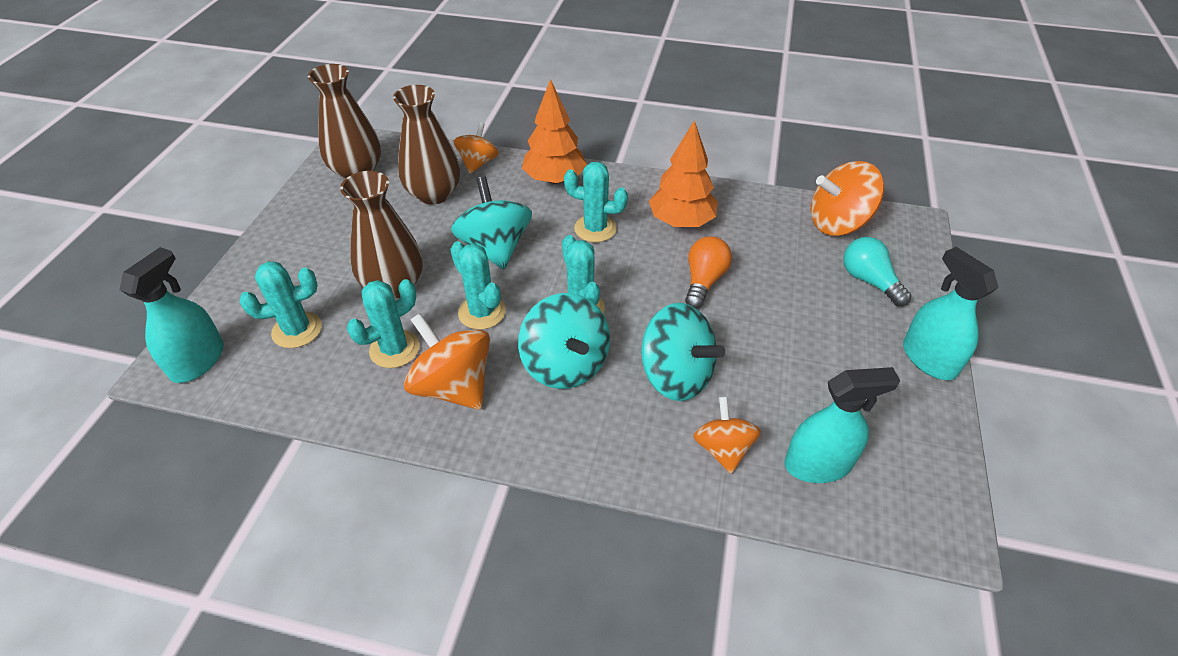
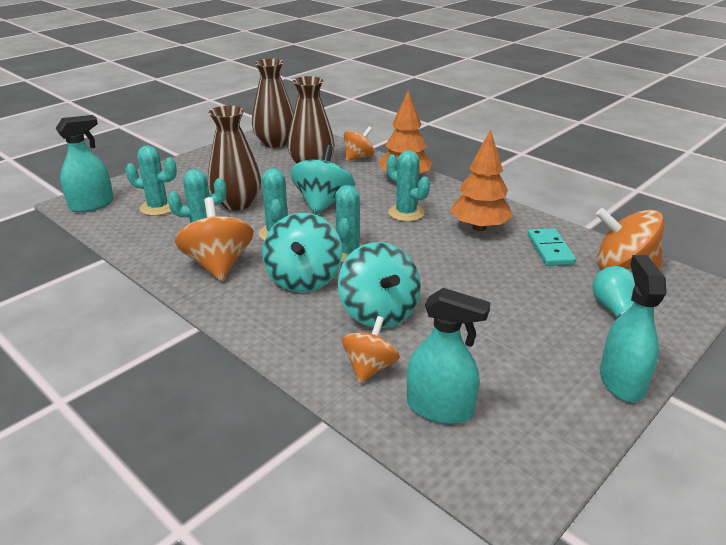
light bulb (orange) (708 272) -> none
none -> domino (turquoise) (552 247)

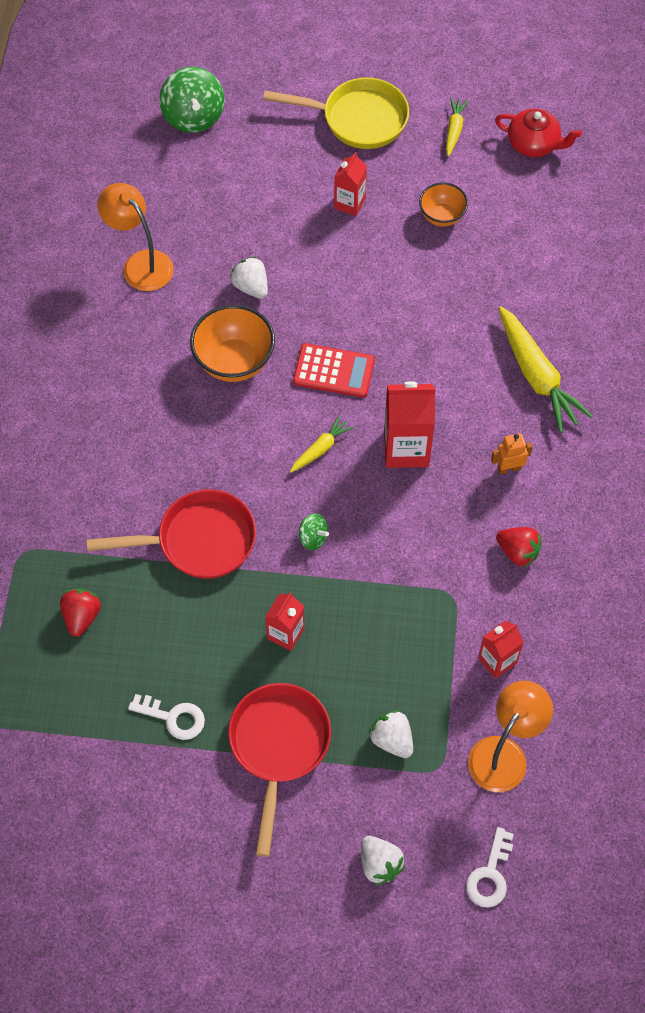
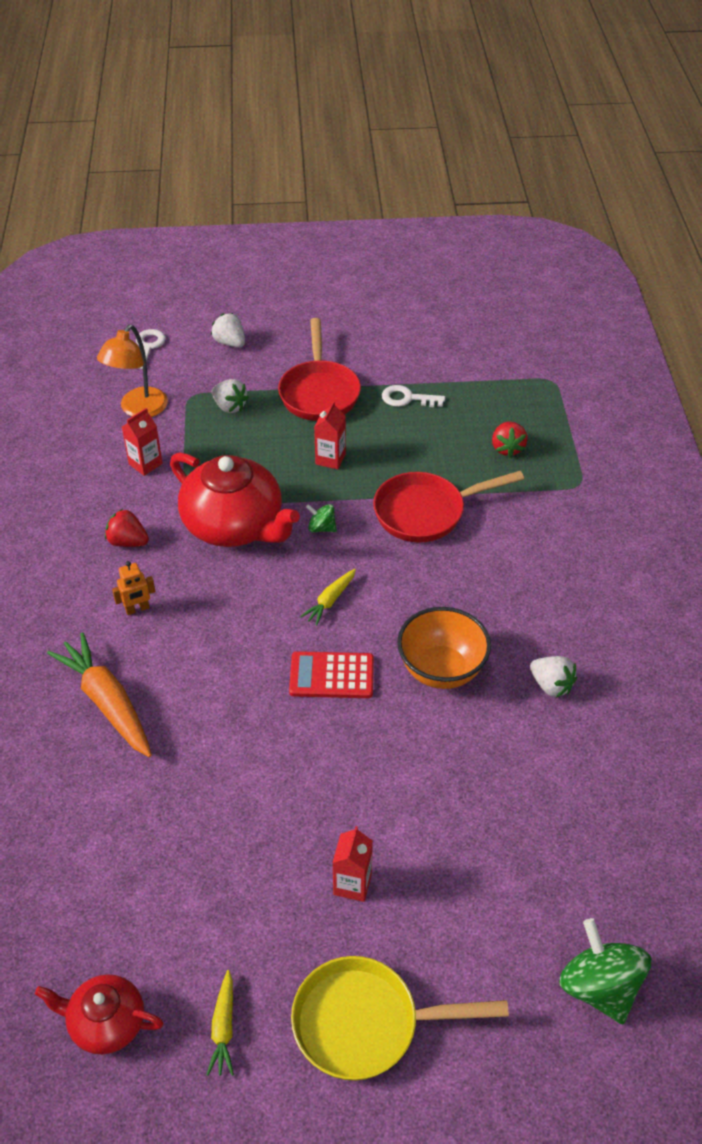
lamp (orange) (135 237) -> none
strawberry (white) (249 277) -> strawberry (white) (553 677), moved
carton (red) (410 424) -> none
bowl (orange) (443 204) -> none
carrot (yellow) (546 369) -> carrot (orange) (99 694)
none -> teapot (red) (235 500)

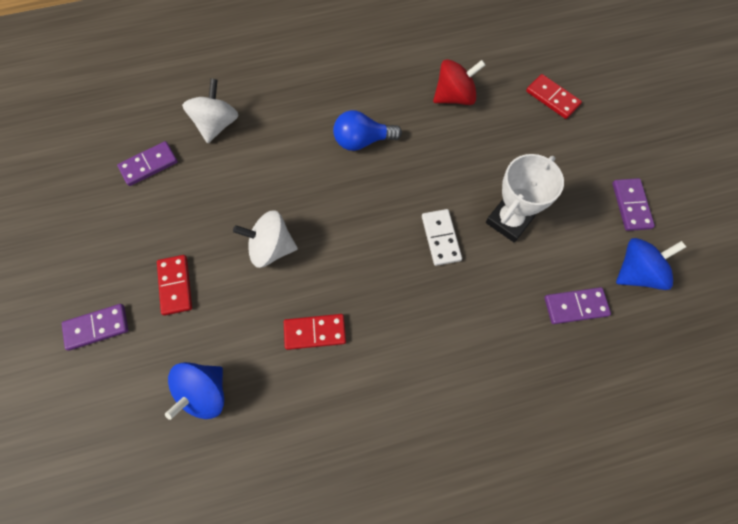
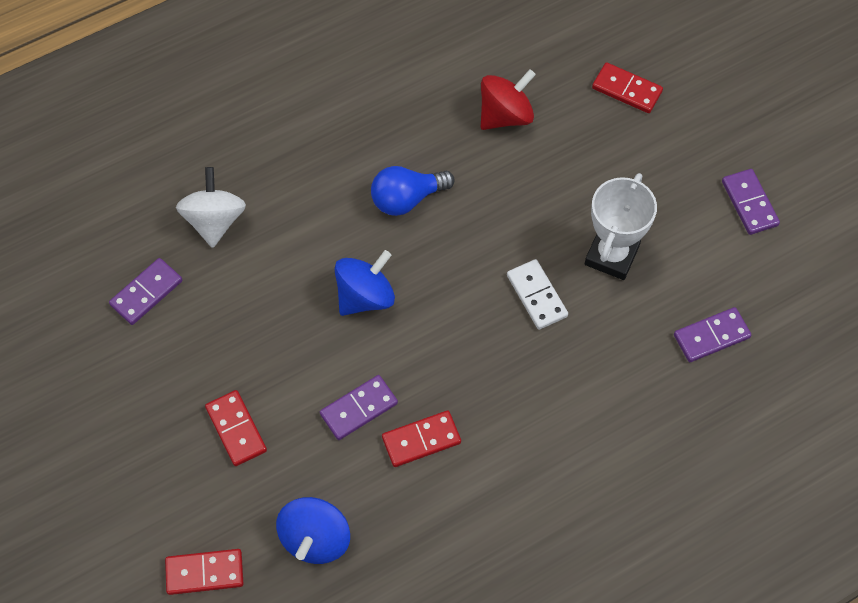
domino (purple) (95 327) -> domino (purple) (359 407), moved
spinning top (white) (265 239) -> none
spinning top (blue) (651 264) -> spinning top (blue) (364 283), moved
none -> domino (red) (204 572)

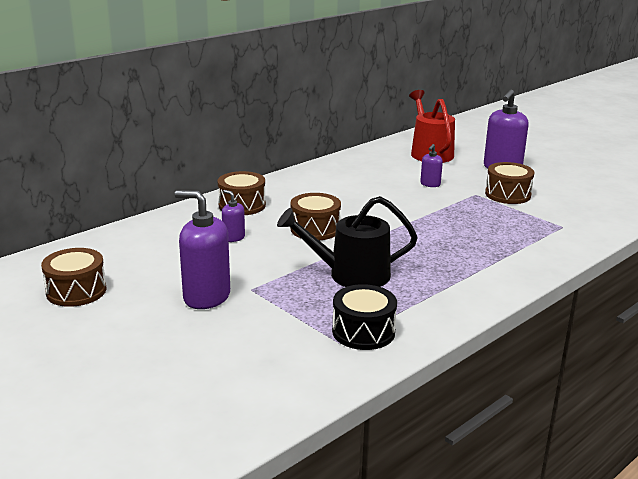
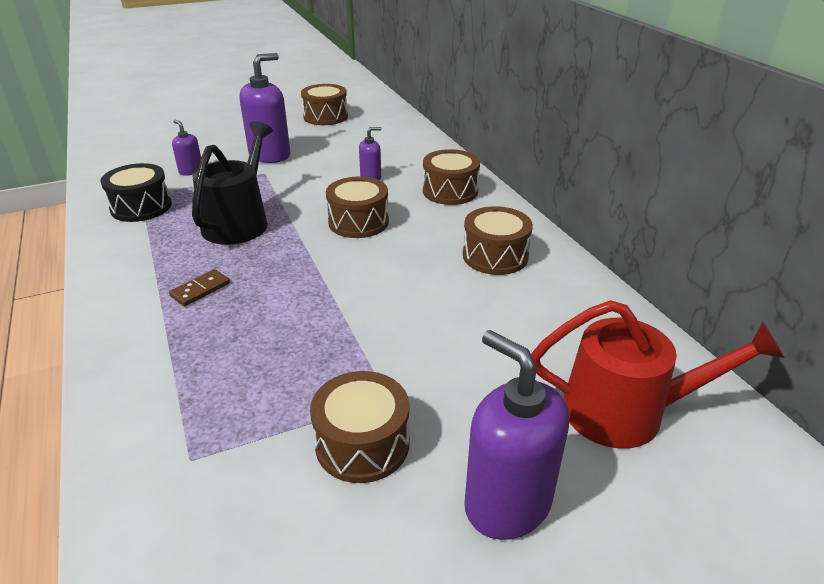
soap dispenser (purple) (431 165) -> soap dispenser (purple) (186 148), moved
none -> domino (brown) (199 287)
none -> drum (brown) (498 240)

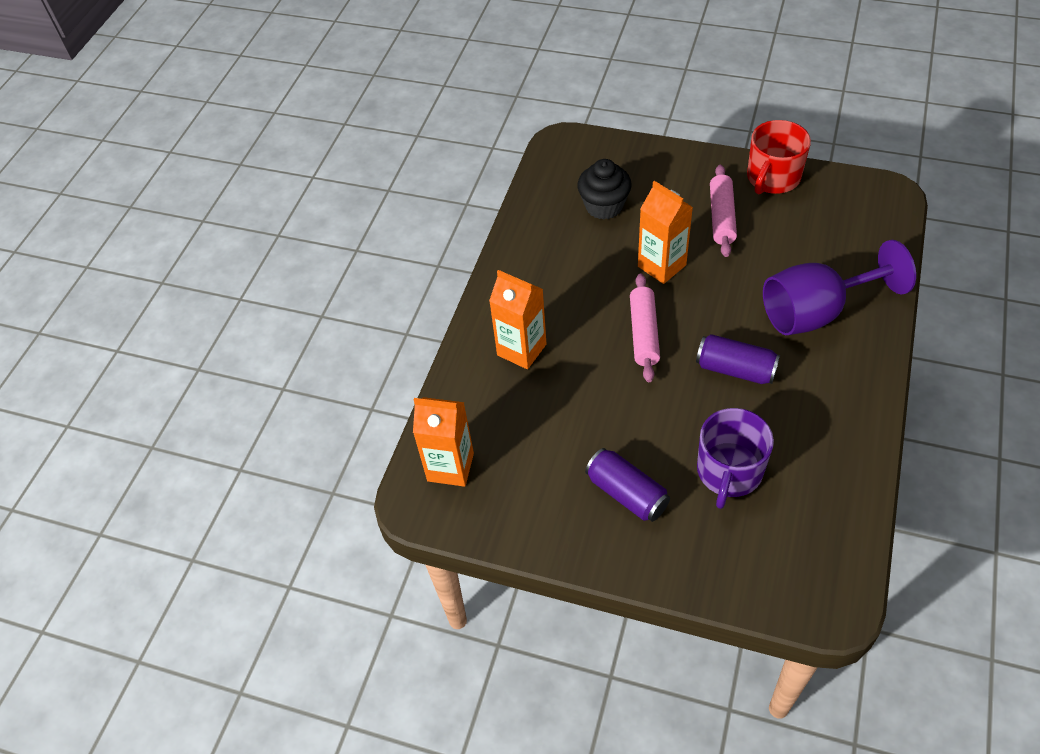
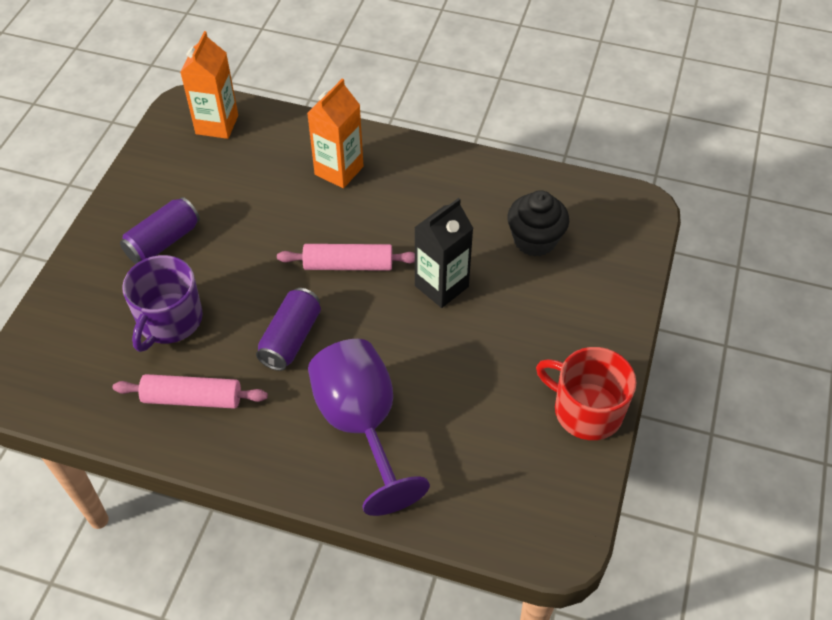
carton (orange) (665 232) -> carton (black) (444 253)
mug (purple) (735 458) -> mug (purple) (162 303), 90 degrees counterclockwise
rolling pin (pink) (723 211) -> rolling pin (pink) (190 391), moved

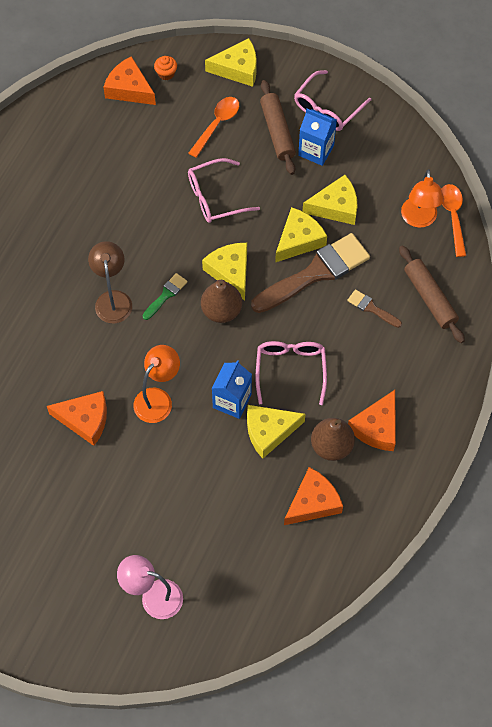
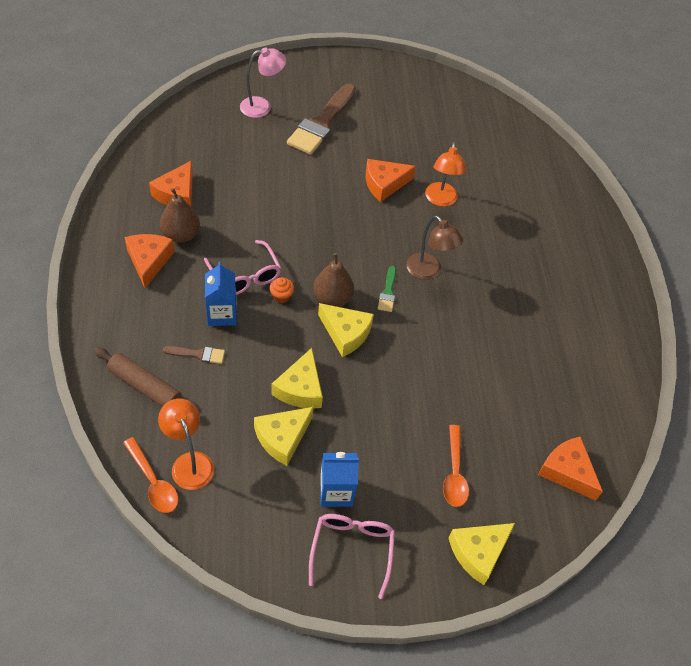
cheese (orange) (129 80) -> cheese (orange) (570 468), 135 degrees counterclockwise
lamp (orange) (157 384) -> lamp (orange) (445 174), moved
cupcake (orange) (165 68) -> cupcake (orange) (282 290), moved
glasses (pink) (224 190) -> none
carton (blue) (232 389) -> carton (blue) (221 294), moved
cheese (yellow) (276 432) -> none
brush (brown) (310 273) -> brush (brown) (321 119), moved
rolling pin (brown) (278 127) -> none

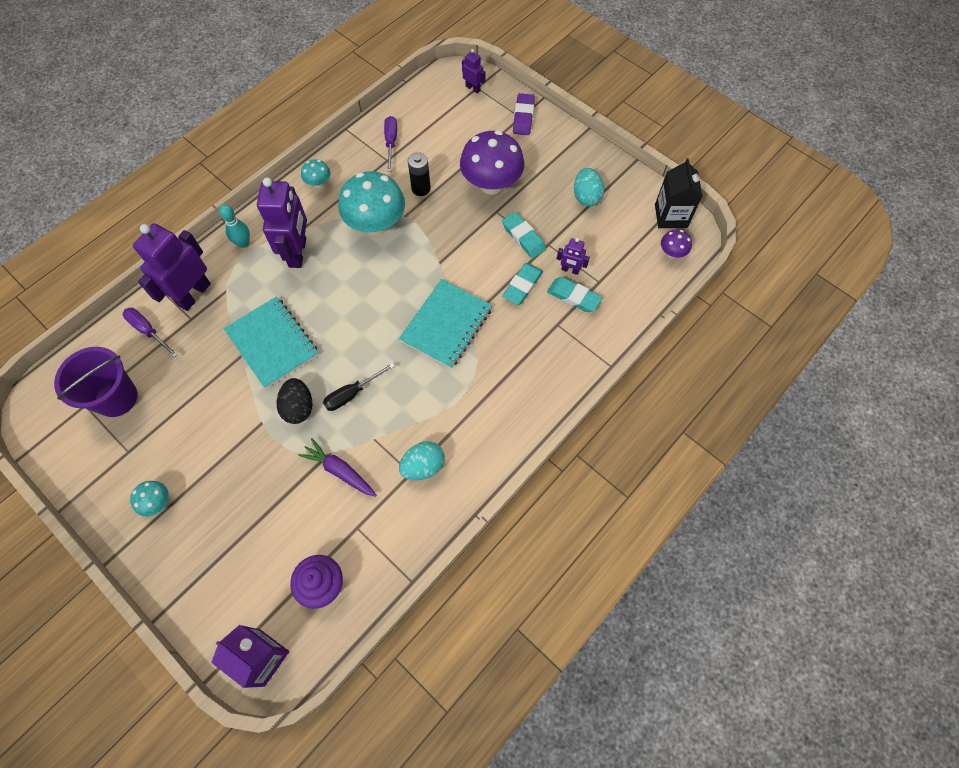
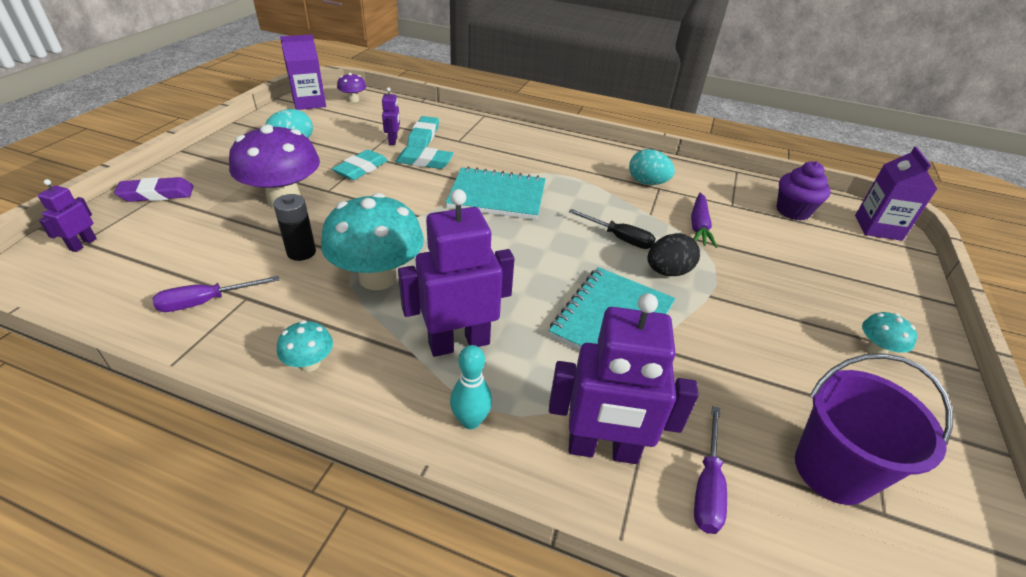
carton (black) (679 193) -> carton (purple) (303 72)

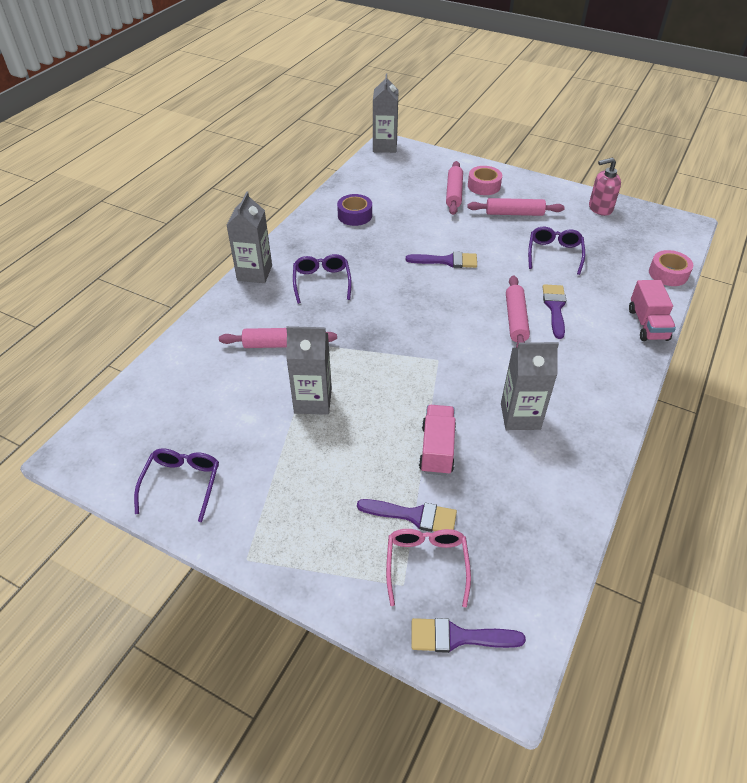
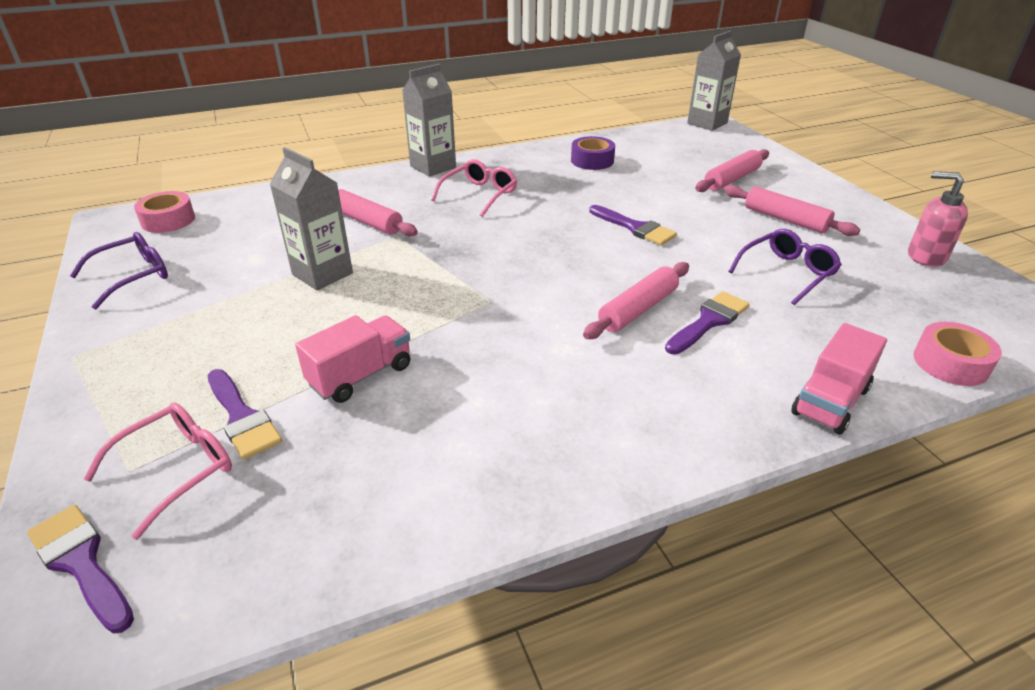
glasses (purple) (322 279) -> glasses (pink) (474 188)
tape (pink) (485 180) -> tape (pink) (164 212), moved
carton (grey) (530 386) -> none

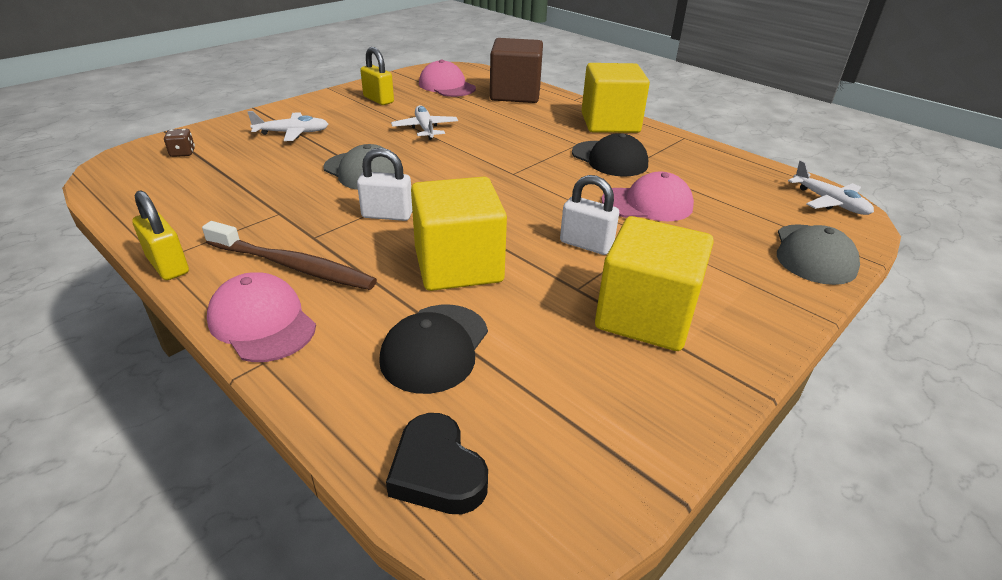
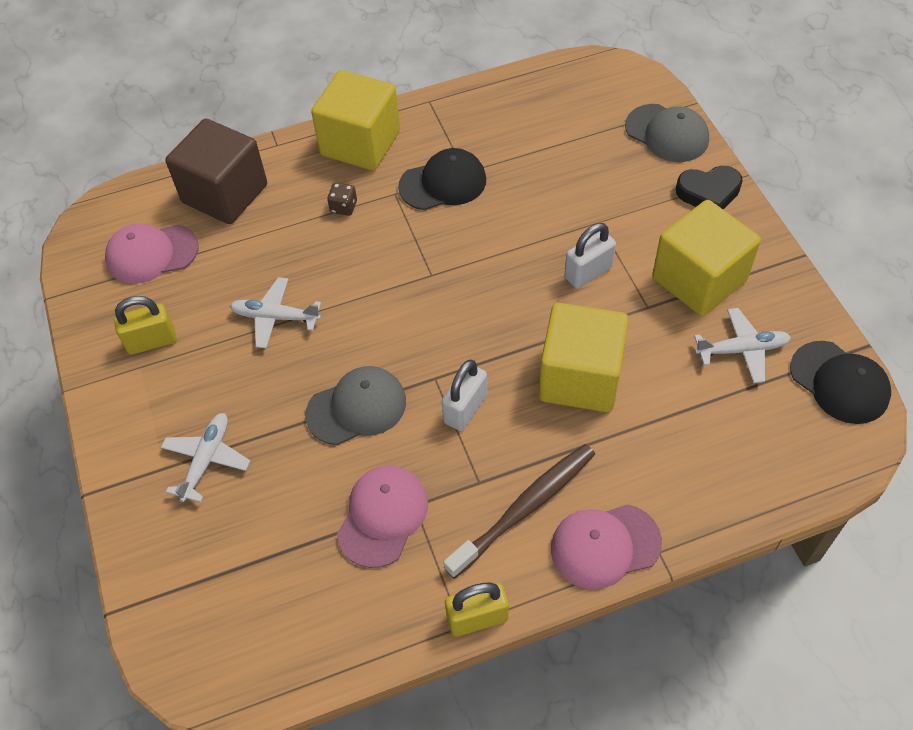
dice (brown) (179 143) -> dice (brown) (342 199), moved
cap (black) (433 349) -> cap (black) (840 382), moved
heart (black) (437 463) -> heart (black) (709 188), moved
cap (pink) (648 196) -> cap (pink) (382 517), moved
plane (white) (831 187) -> plane (white) (742 345), moved

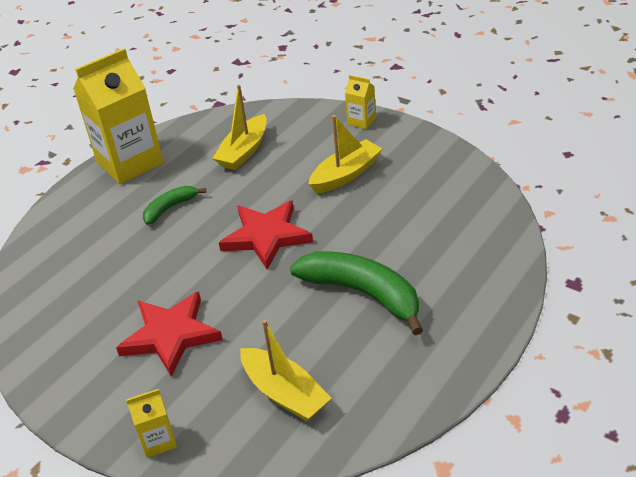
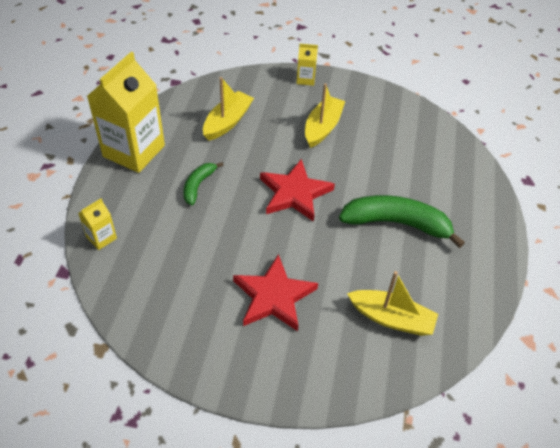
carton (yellow) (151 423) -> carton (yellow) (97 224), moved
boat (yellow) (239 127) -> boat (yellow) (228 109), 150 degrees counterclockwise

